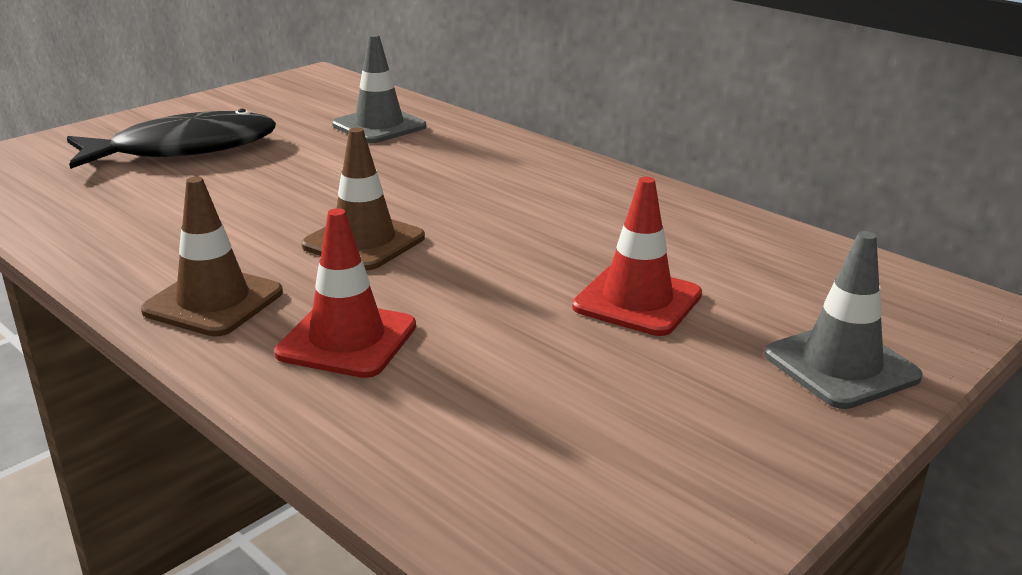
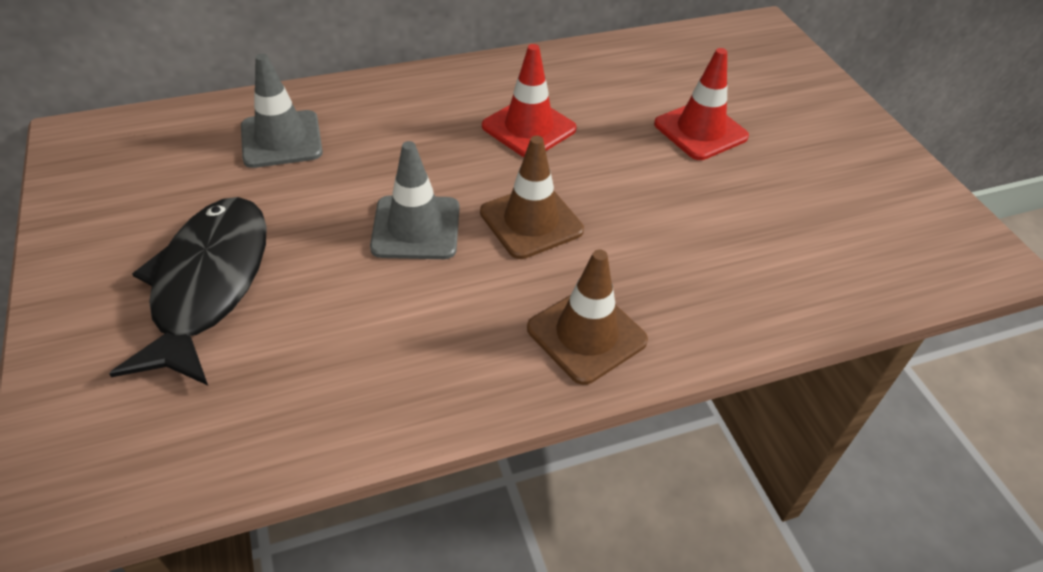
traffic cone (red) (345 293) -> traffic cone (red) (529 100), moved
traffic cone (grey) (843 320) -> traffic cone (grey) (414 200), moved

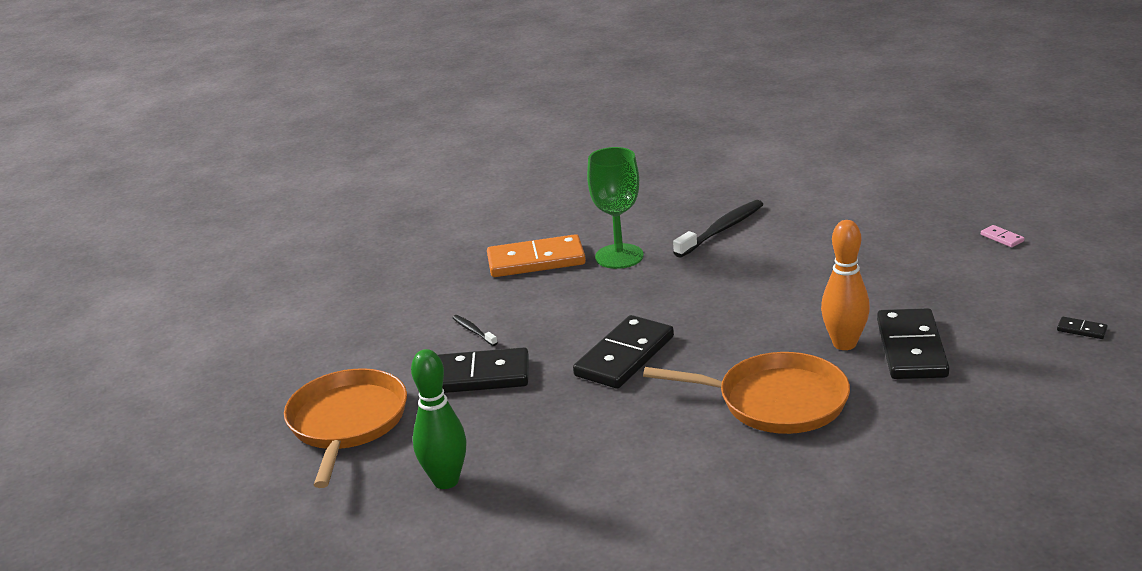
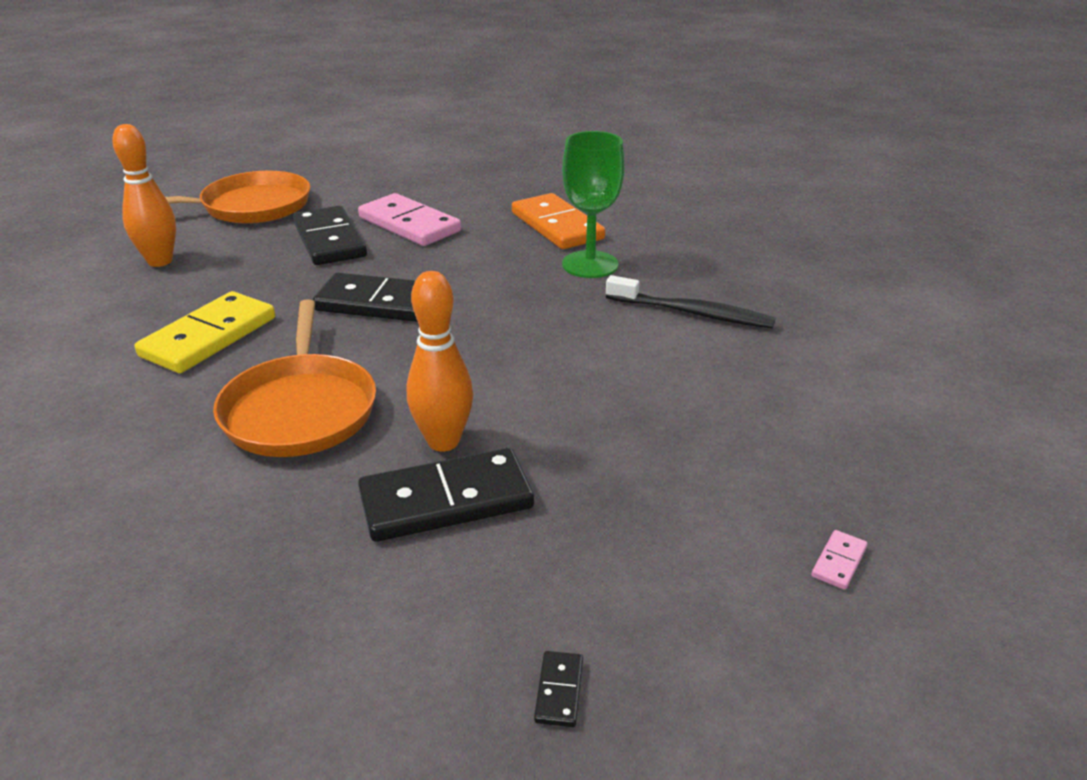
bowling pin (green) (439 419) -> bowling pin (orange) (144 195)
toothbrush (black) (474 330) -> domino (pink) (409 219)
none -> domino (yellow) (205 332)

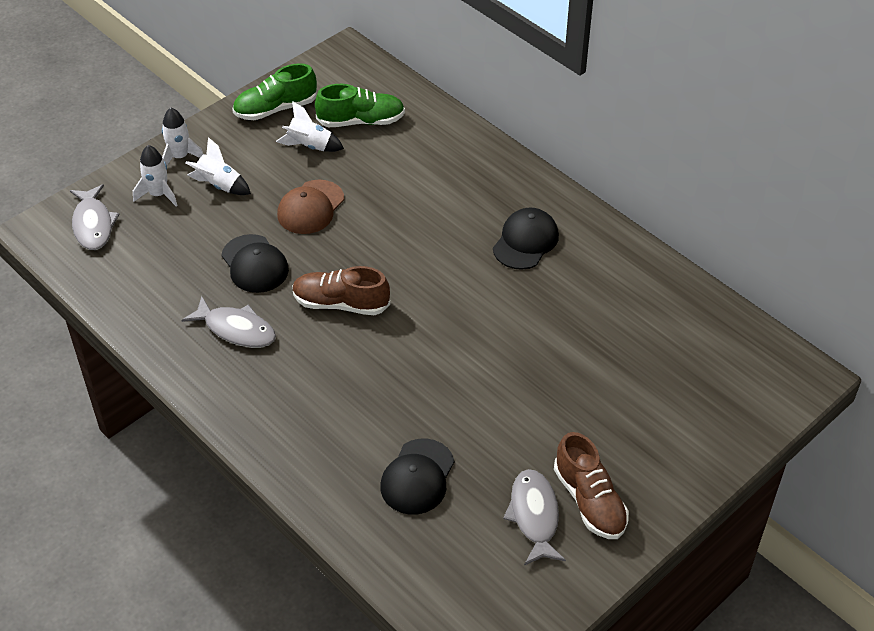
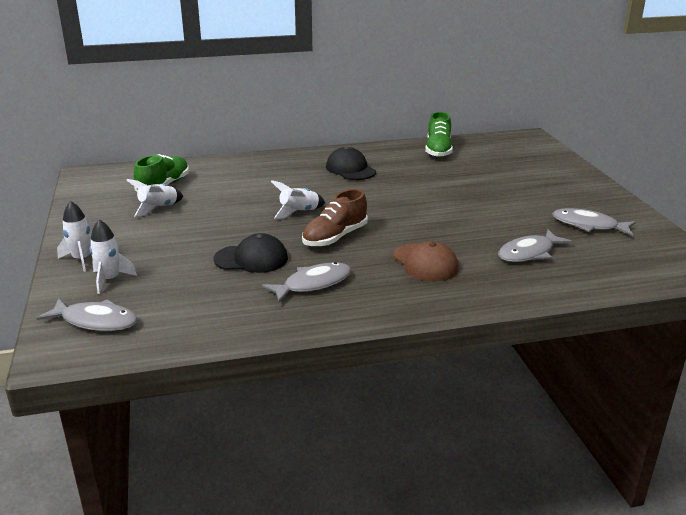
rocket (white) (218 166) -> rocket (white) (298 199), moved
shoe (green) (274 91) -> shoe (green) (439 135), moved
cap (brown) (310 207) -> cap (brown) (426 261), moved
cap (black) (417 476) -> fish (grey) (535 245)
shoe (brown) (591 485) -> none

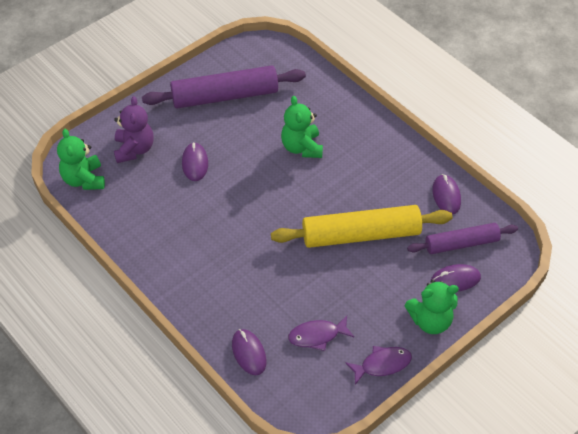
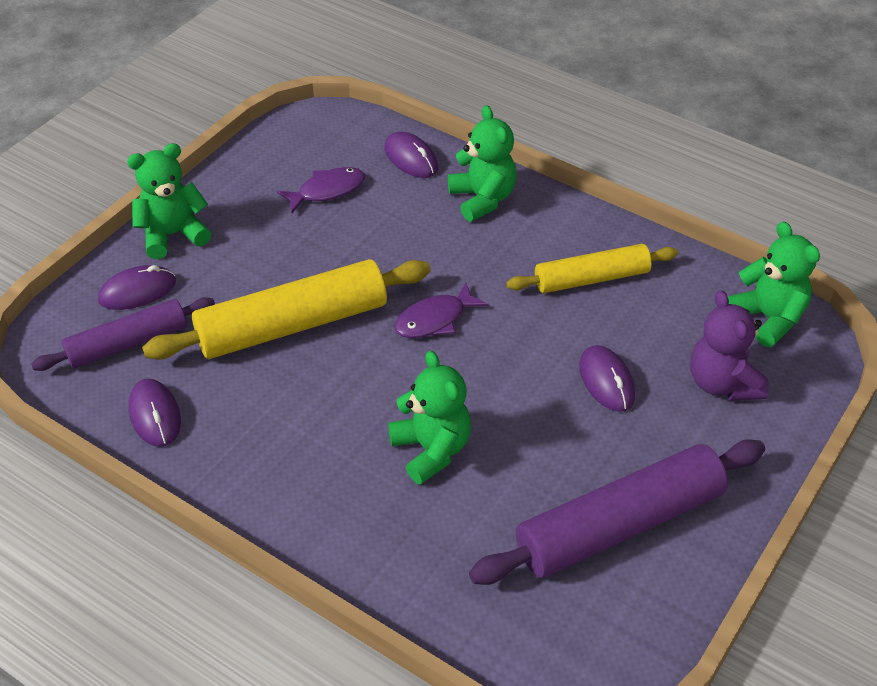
fish (purple) (378 365) -> fish (purple) (441 310), moved
none -> teddy bear (green) (482 163)
none -> rolling pin (yellow) (592 268)

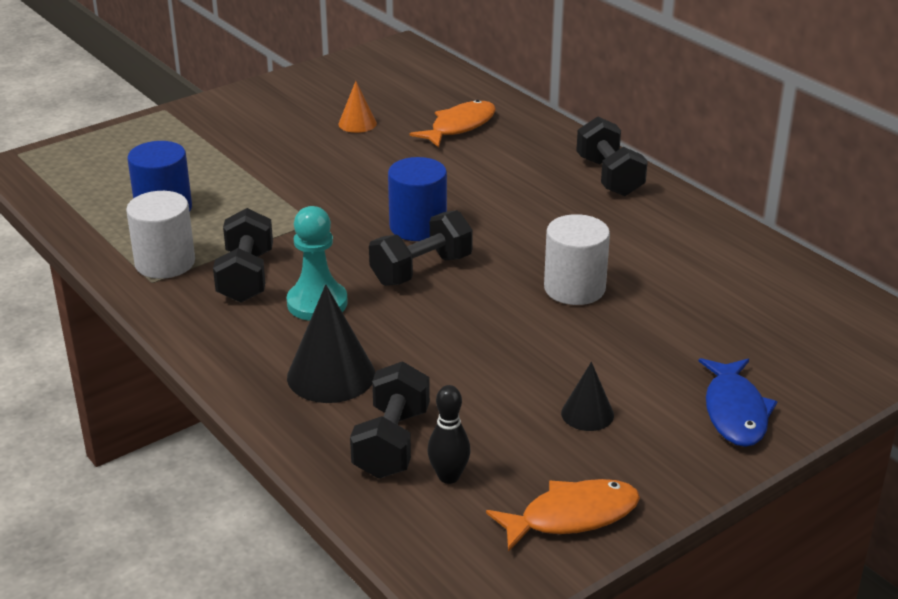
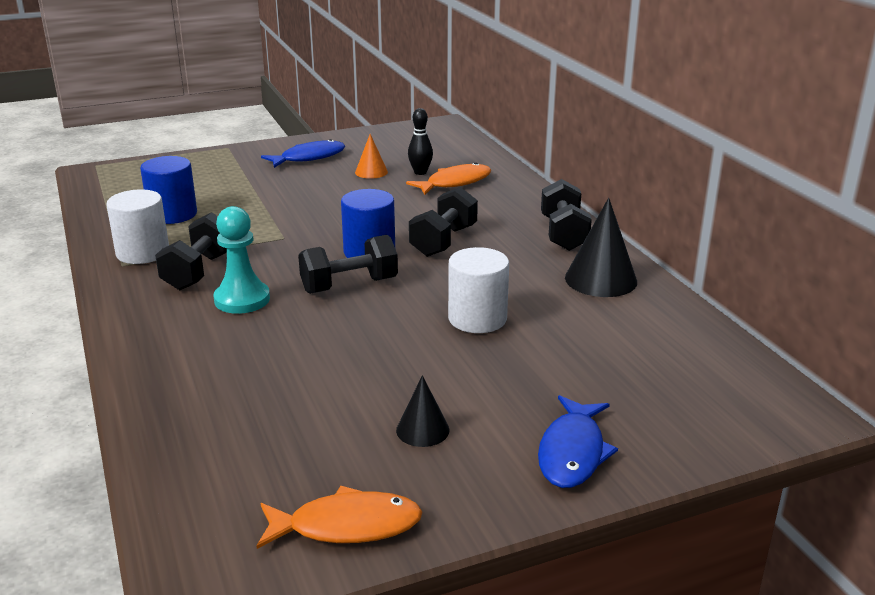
cone (black) (331 343) -> cone (black) (601 247), moved
dumbbell (black) (390 420) -> dumbbell (black) (443 222), moved
bowling pin (black) (449 434) -> bowling pin (black) (420 141), moved
none -> fish (blue) (303 153)

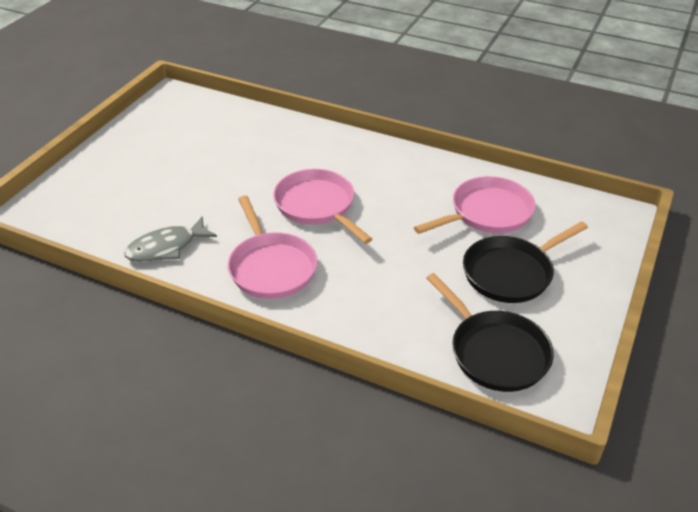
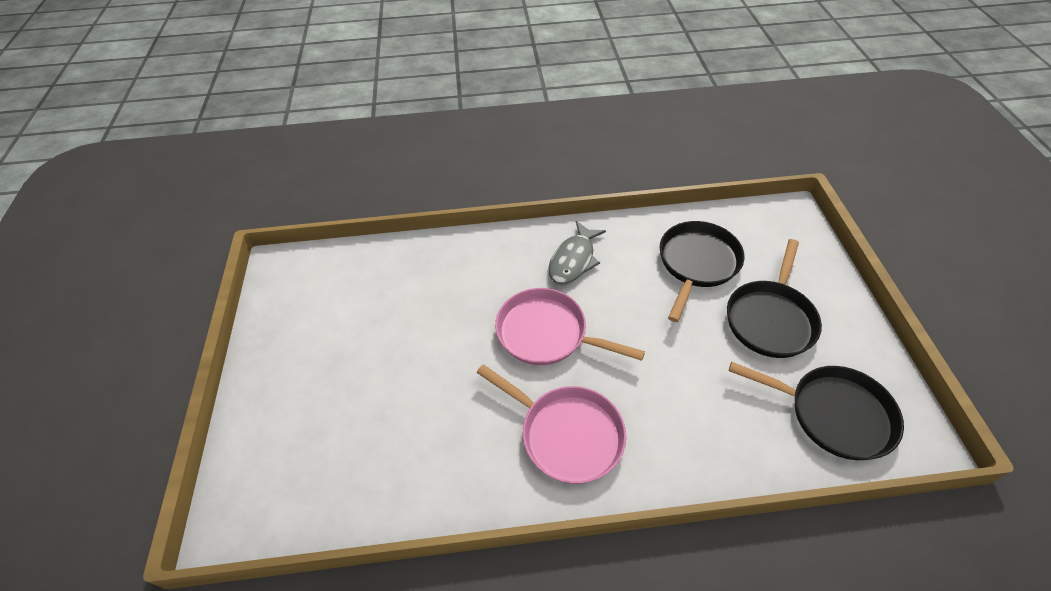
fish (grey) (170 239) -> fish (grey) (577 253), moved
pan (pink) (475 205) -> pan (black) (702 271)

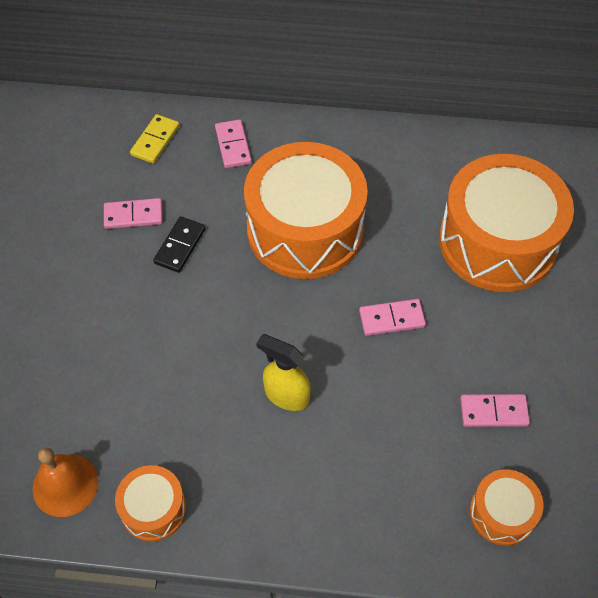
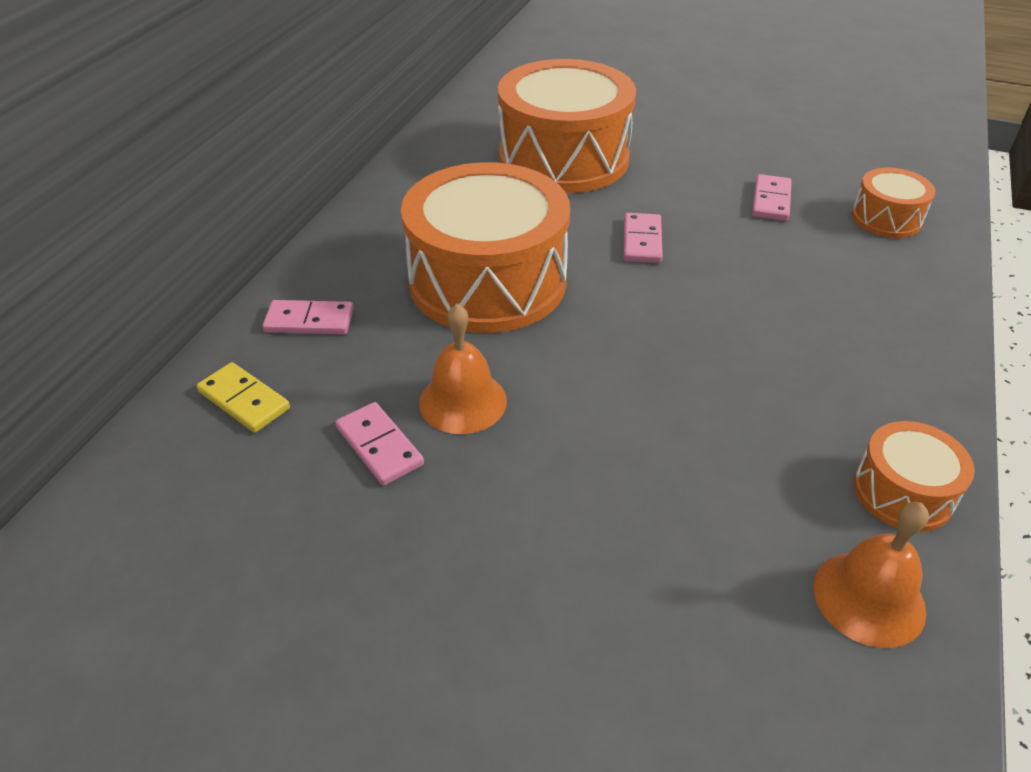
domino (pink) (133 213) -> domino (pink) (379 444), 45 degrees counterclockwise
domino (black) (179 244) -> bell (orange) (463 369)
spray bottle (yellow) (283 372) -> none

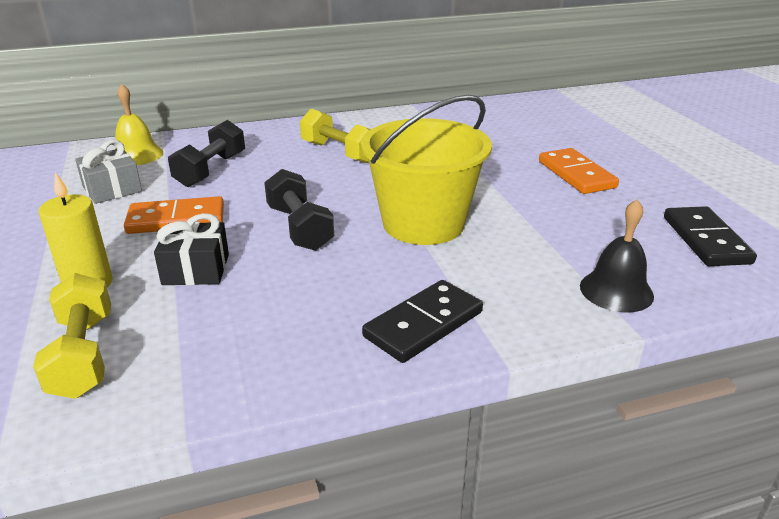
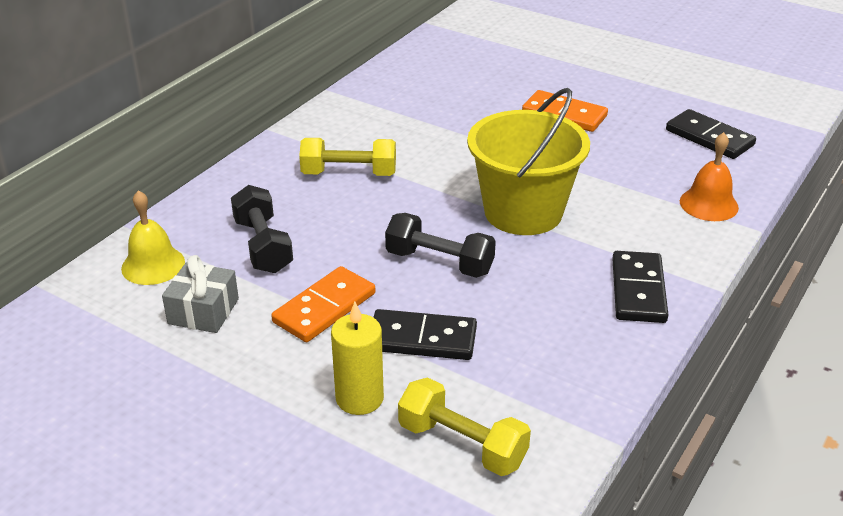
gift (black) (191 249) -> domino (black) (425 334)
bell (black) (617 256) -> bell (orange) (709 176)

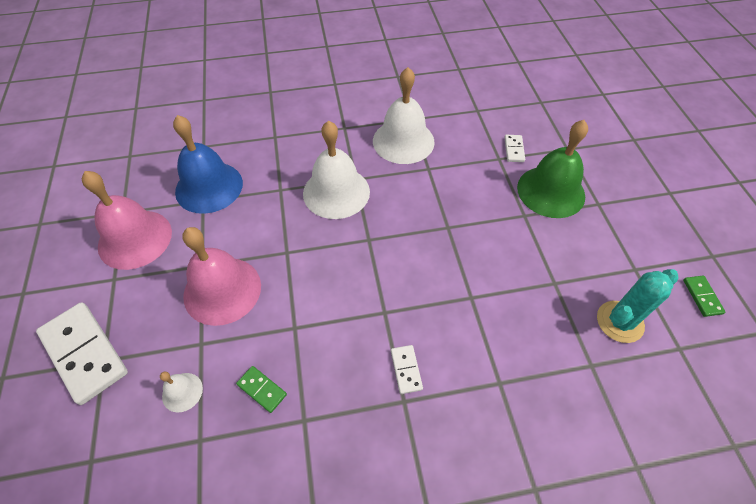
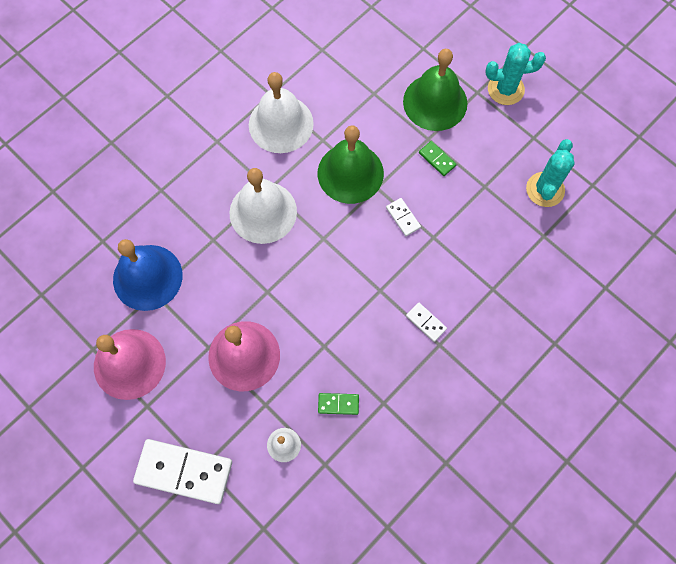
domino (white) (514 148) -> domino (white) (403 217), moved
domino (green) (704 296) -> domino (green) (438 158), moved
none -> bell (green) (351 164)
none -> cactus (turquoise) (515 74)

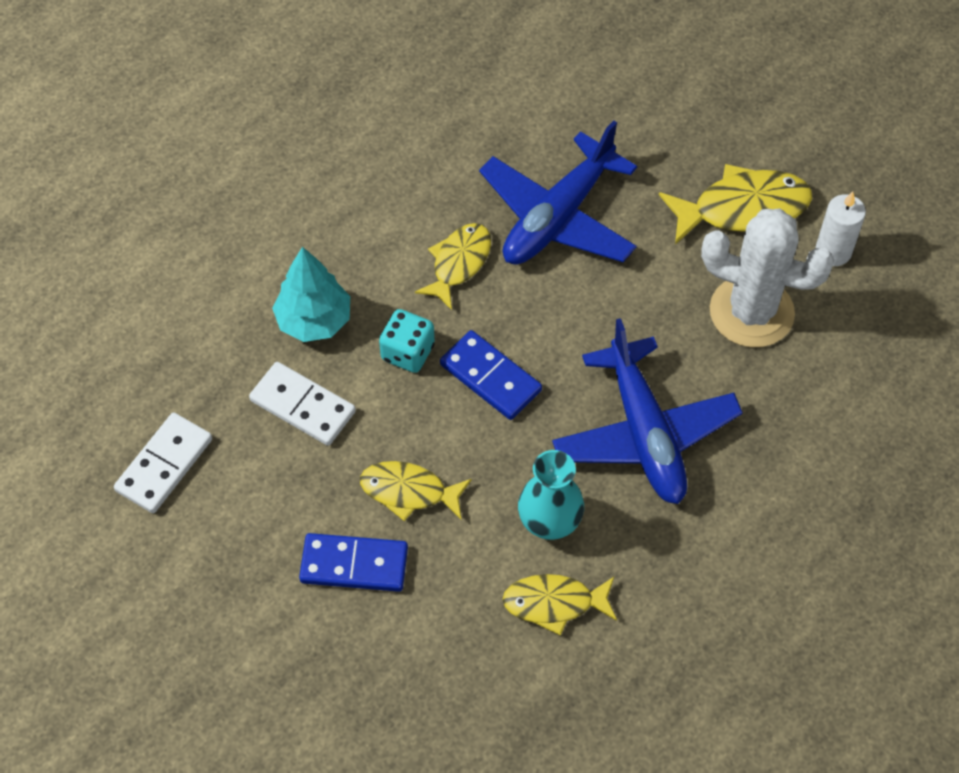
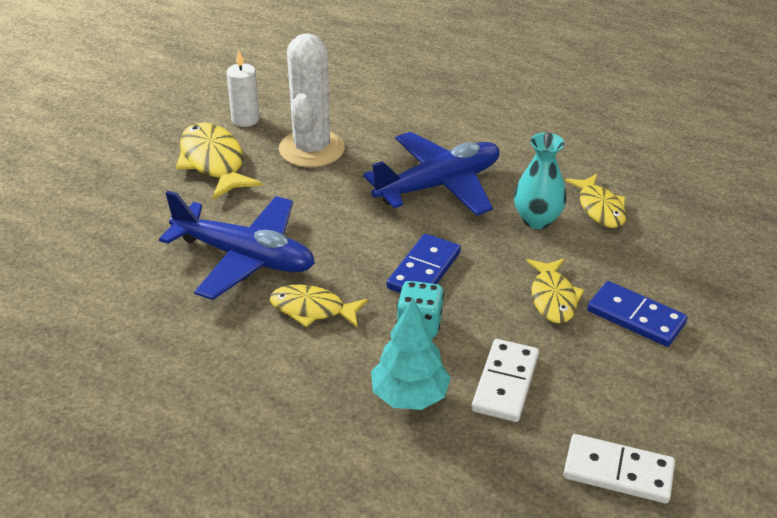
domino (blue) (353 562) -> domino (blue) (637 314), 45 degrees counterclockwise

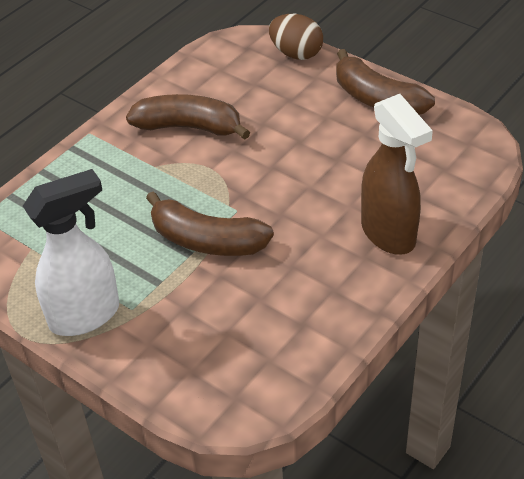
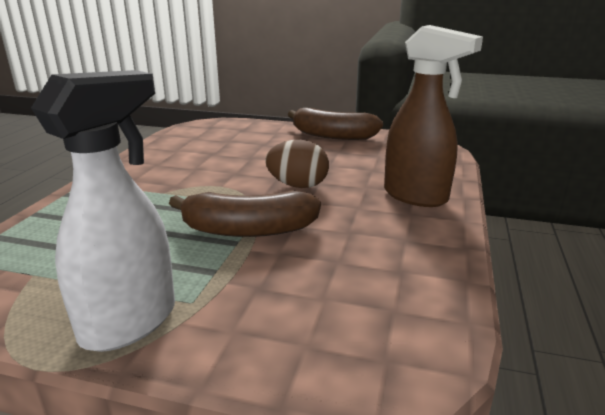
banana (brown) (188 117) -> none
egg (brown) (296 37) -> egg (brown) (297 164), moved

